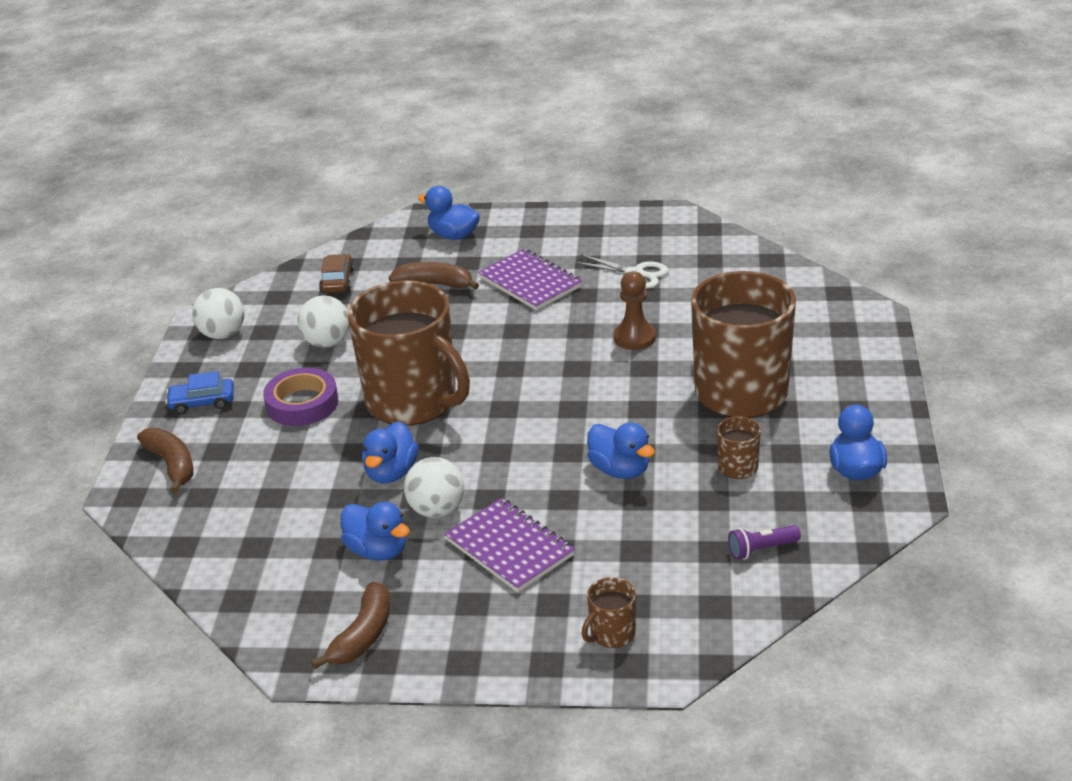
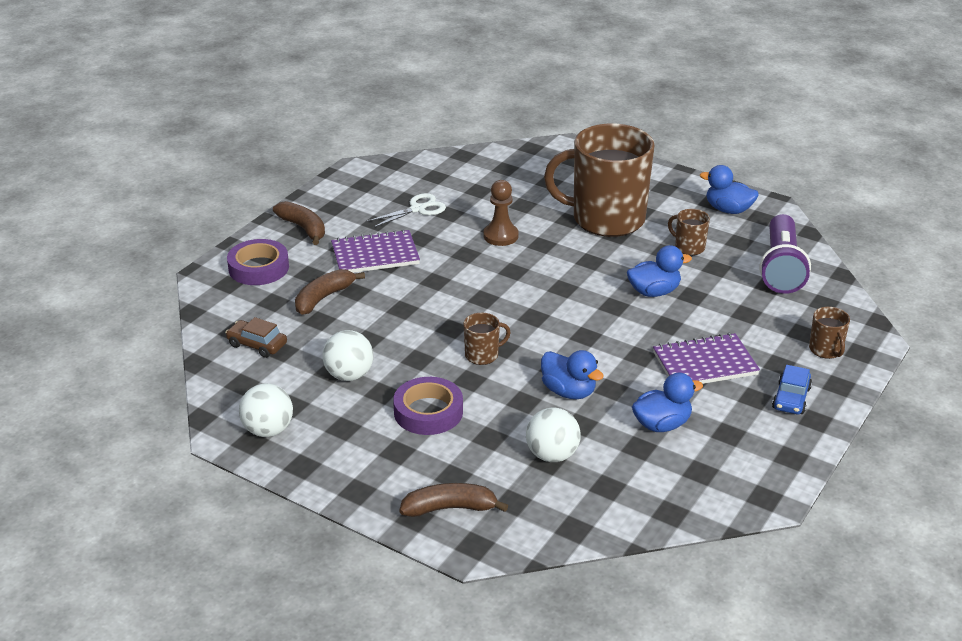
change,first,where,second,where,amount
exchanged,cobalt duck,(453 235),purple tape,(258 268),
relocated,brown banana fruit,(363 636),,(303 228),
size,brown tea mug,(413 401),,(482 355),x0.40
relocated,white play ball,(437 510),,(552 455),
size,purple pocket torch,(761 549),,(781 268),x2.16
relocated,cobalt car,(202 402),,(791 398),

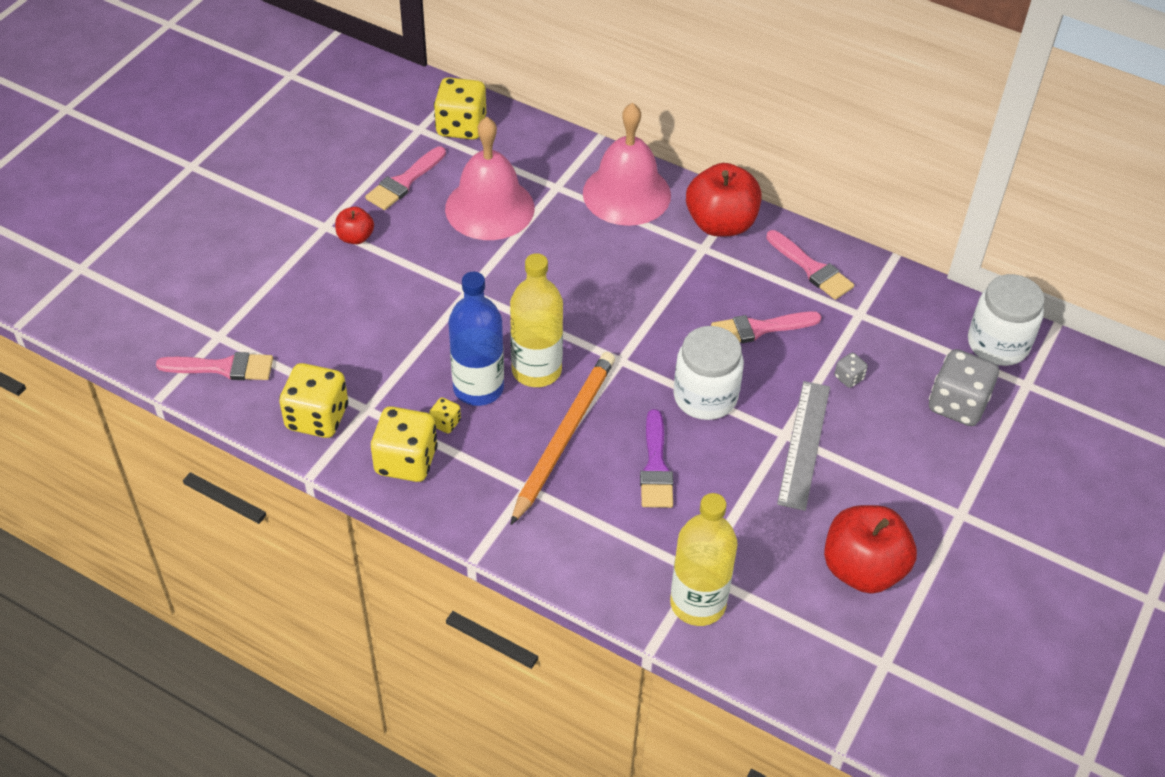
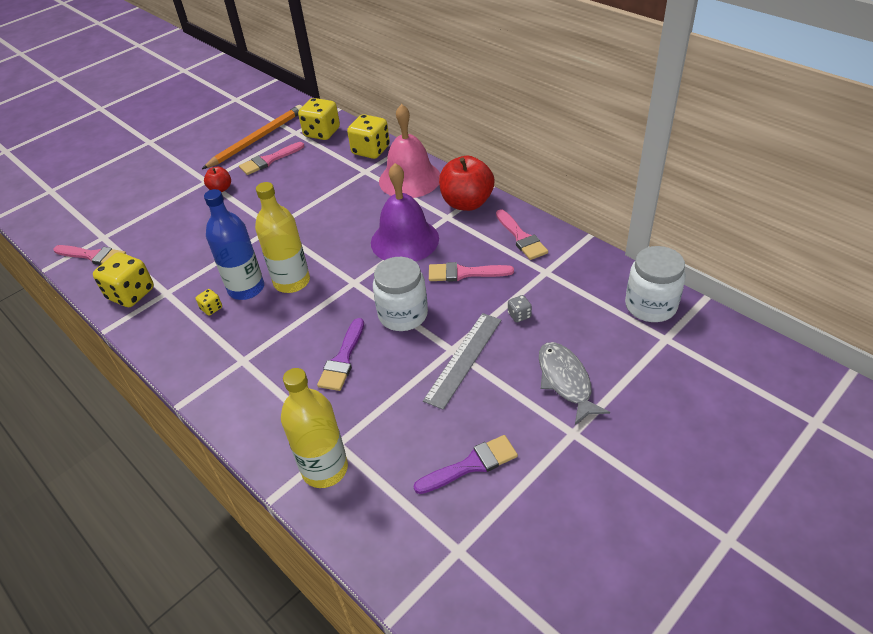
change,first,where,second,where,amount
relocated,orange-coloured pencil,(564 437),,(257 139),
relocated,golden game die,(406 461),,(371 150),
appeared,,,purple school bell,(404 240),
exchanged,red apple,(863 569),purple brush,(471 465),
appeared,,,gray fish figure,(565 381),
missing,pink school bell,(489 208),,,
missing,gray game die,(957 404),,,

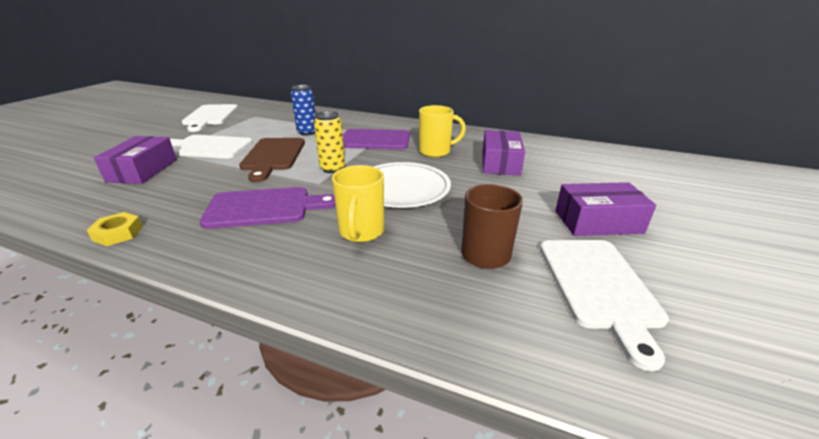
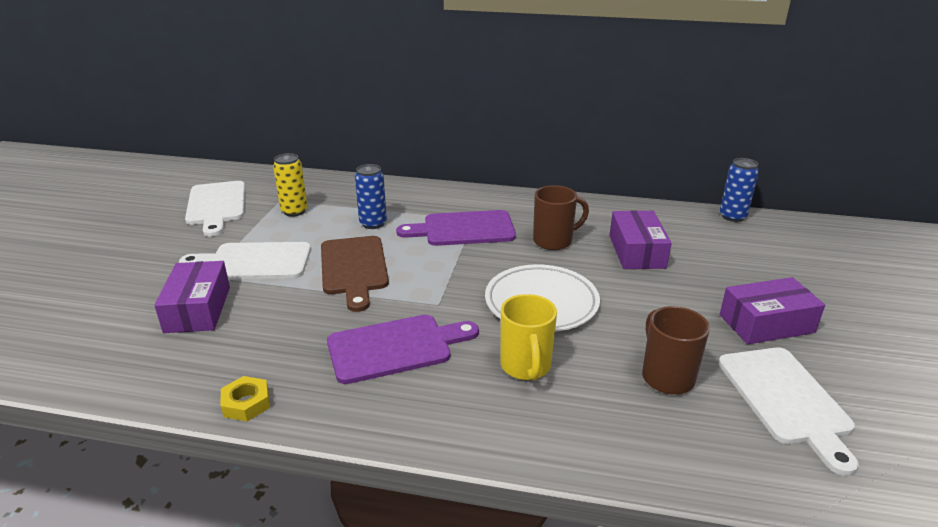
change,first,where,second,where,amount
relocated,golden tin,(332 169),,(294 211),
colour,golden tea mug,(436 152),brown tea mug,(554 241),
appeared,,,cobalt tin,(732 216),

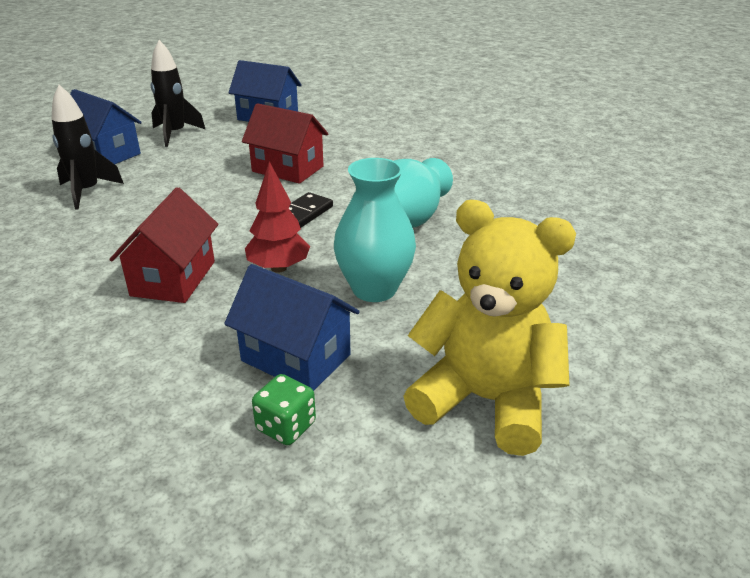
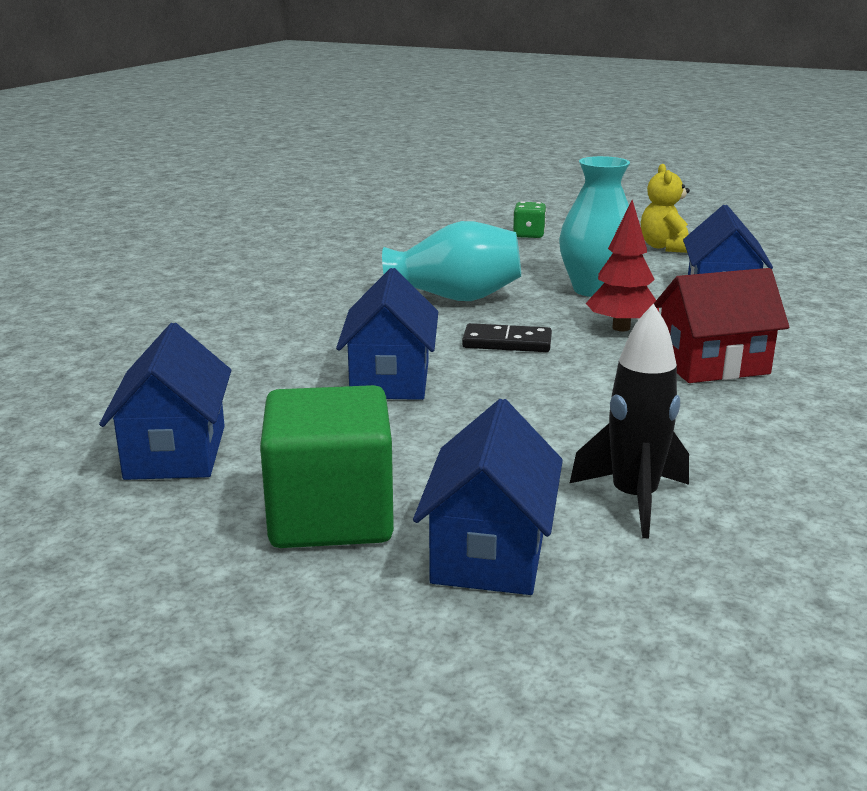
change,first,where,second,where,amount
exchanged,ebony spaceship,(175 134),emerald block,(331 516),
colour,red cottage,(287 169),cobalt cottage,(390 379),
relocated,emerald game die,(286 426),,(529 235),
size,golden teddy bear,(485 400),,(665 247),x0.55

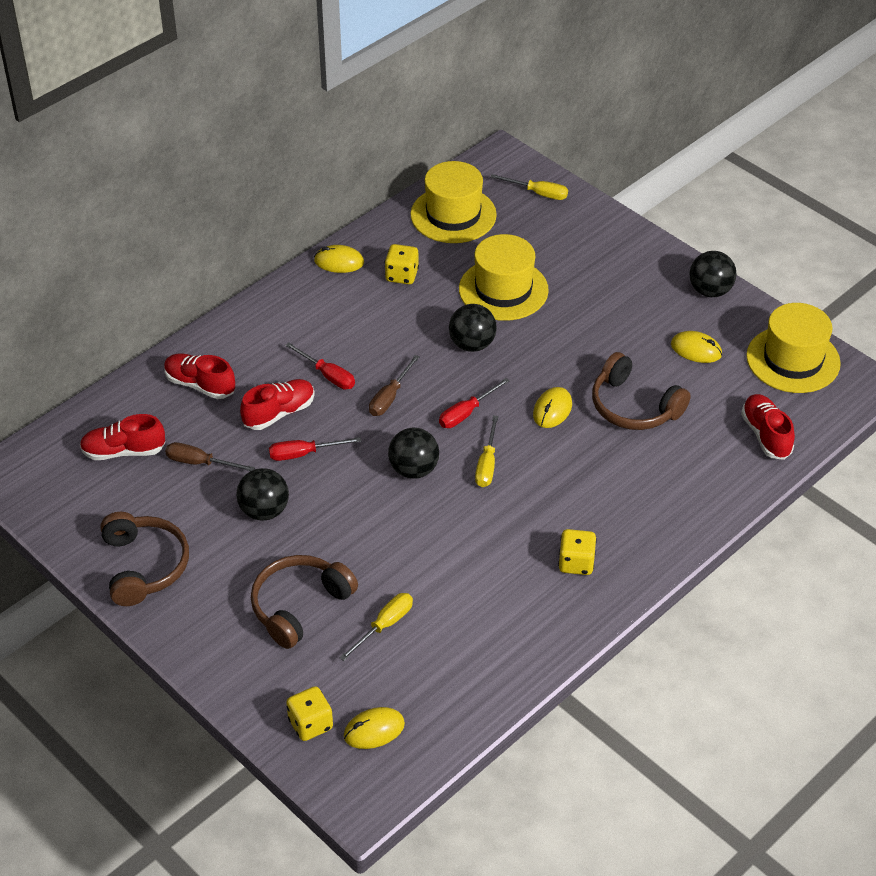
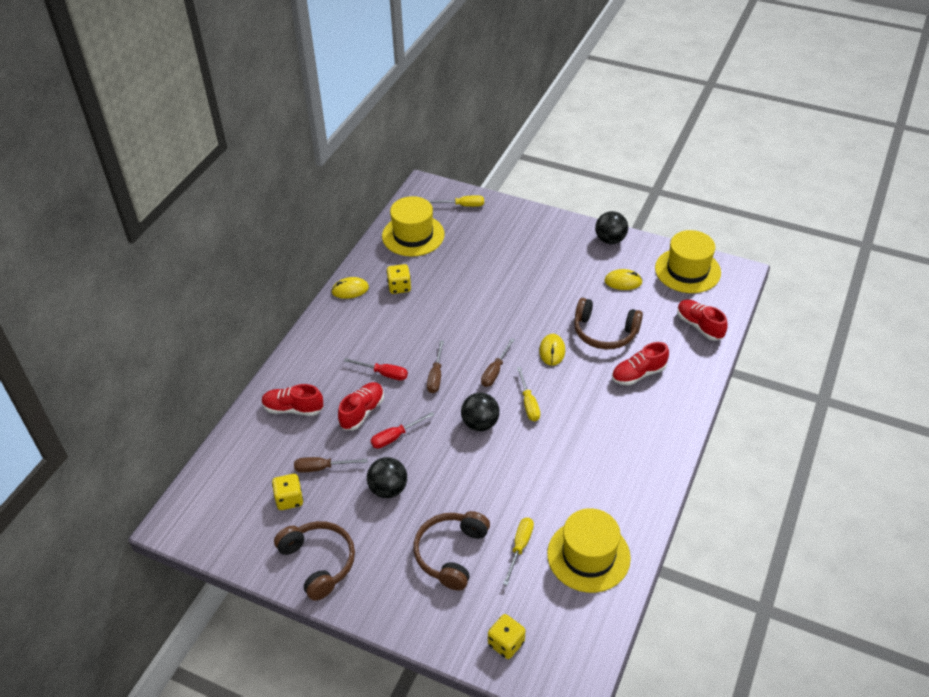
change,first,where,second,where,amount
relocated,golden game die,(576 563),,(289 499),
colour,red flat screwdriver,(466 413),brown flat screwdriver,(495 371),
relocated,golden hat,(503 290),,(588 555),
relocated,red sneaker,(124 451),,(638 374),
missing,golden mouse,(374 730),,,
missing,ebony play ball,(472 344),,,

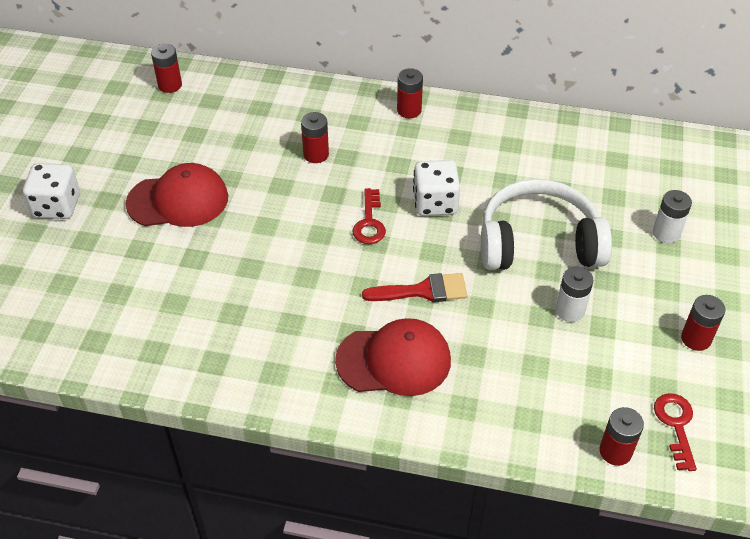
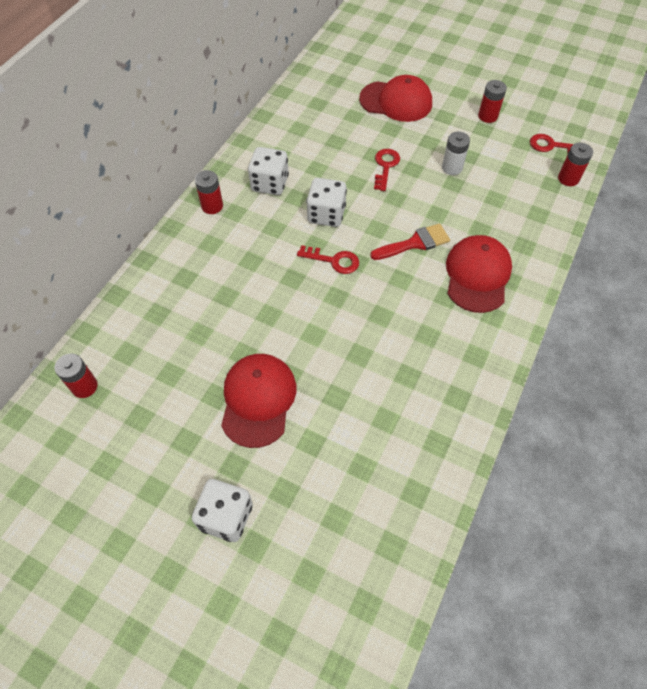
change,first,where,second,where,amount
appeared,,,white game die,(270 184),
exchanged,white power cell,(666 233),red cap,(396 101),
spun,red brush,(423 291),,(414 243),60 degrees clockwise
exchanged,white headphones,(538 242),red door key,(385 166),
missing,red power cell,(316 154),,,

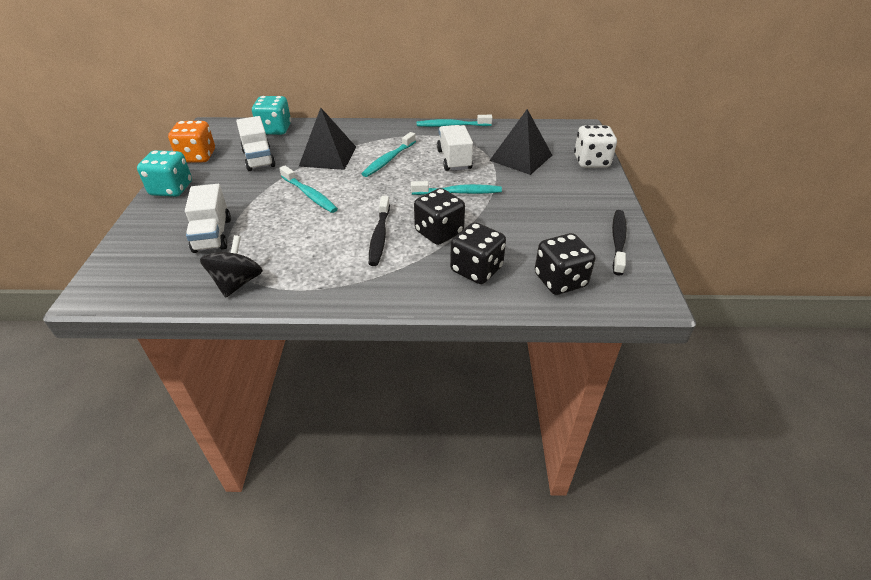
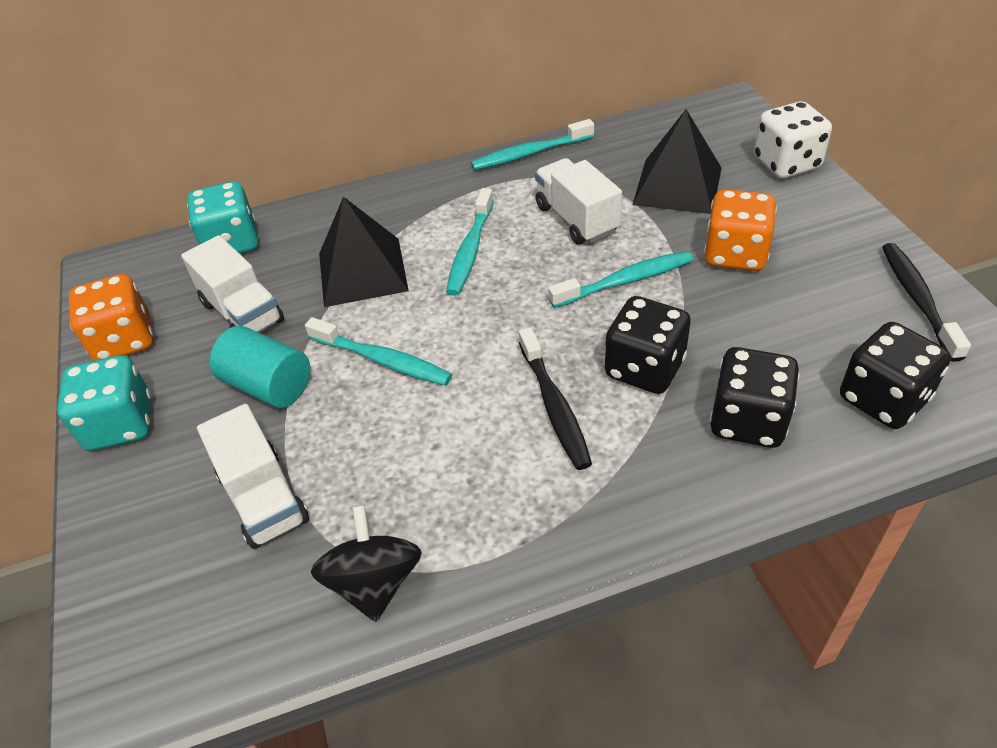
change,first,where,second,where,amount
appeared,,,teal cylinder shape,(268 385),
appeared,,,orange-coloured game die,(735 254),

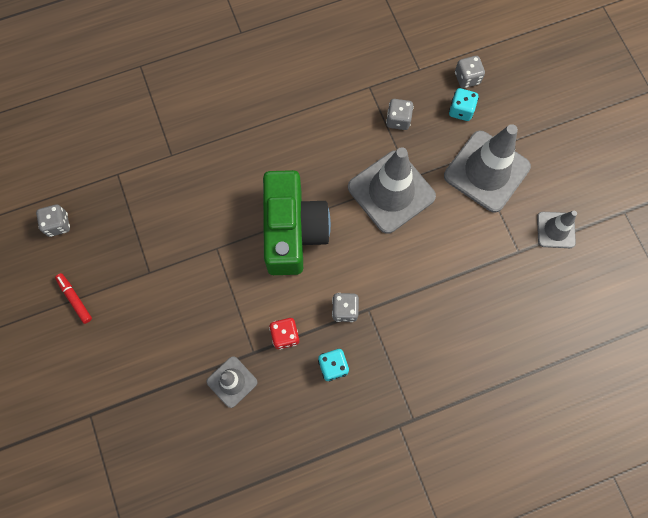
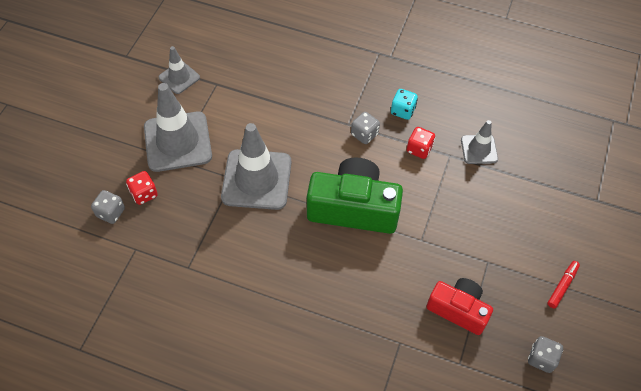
change,first,where,second,where,amount
colour,teal game die,(461 110),red game die,(144 194),
spun,emerald camera,(292 231),,(353 208),60 degrees clockwise
appeared,,,red camera,(458 310),
spun,red marker pen,(75 299),,(562 286),150 degrees counterclockwise
missing,gray game die,(398 120),,,

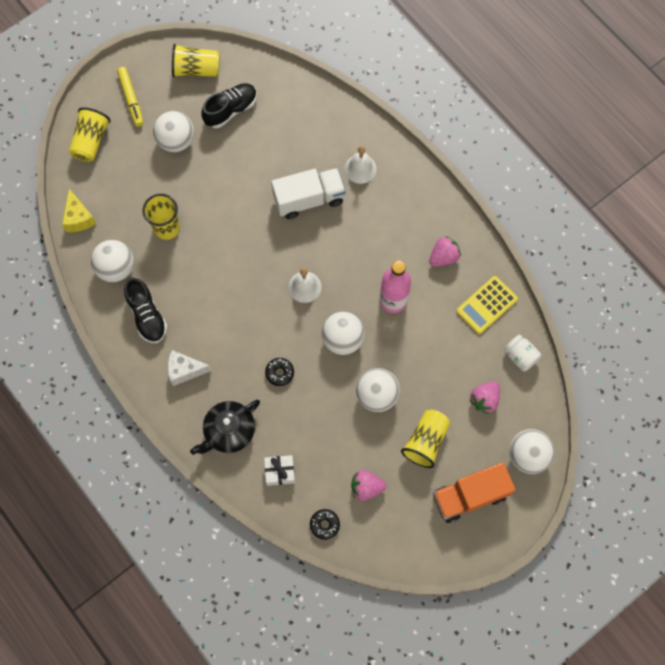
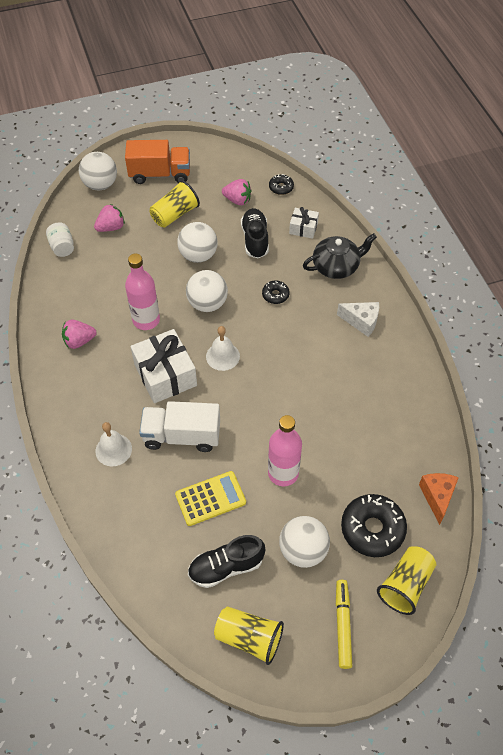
change,first,where,second,where,amount
appeared,,,white gift,(165 375),
relocated,golden adding machine,(487 305),,(210 498),
relocated,ebony sneaker,(147 316),,(255 239),
appeared,,,pink bottle,(283 473),
appeared,,,ebony glazed donut,(372 529),
colour,golden cheese,(78 218),orange-coloured cheese,(437 497),
missing,white play ball,(116 268),,,
missing,golden cup,(166 228),,,

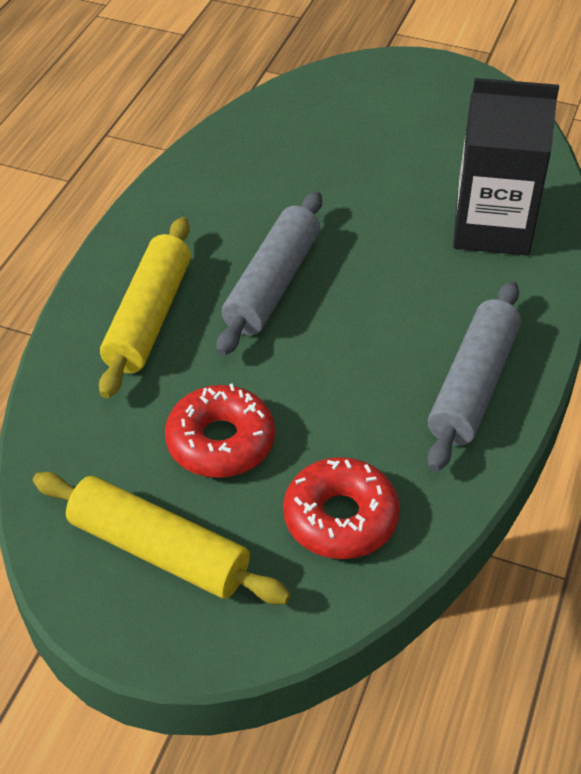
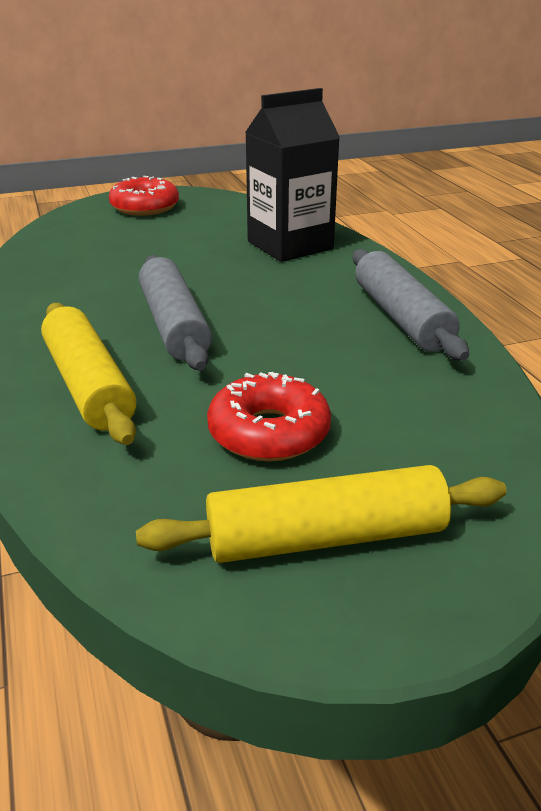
change,first,where,second,where,amount
relocated,red glazed donut,(340 518),,(145 207),

